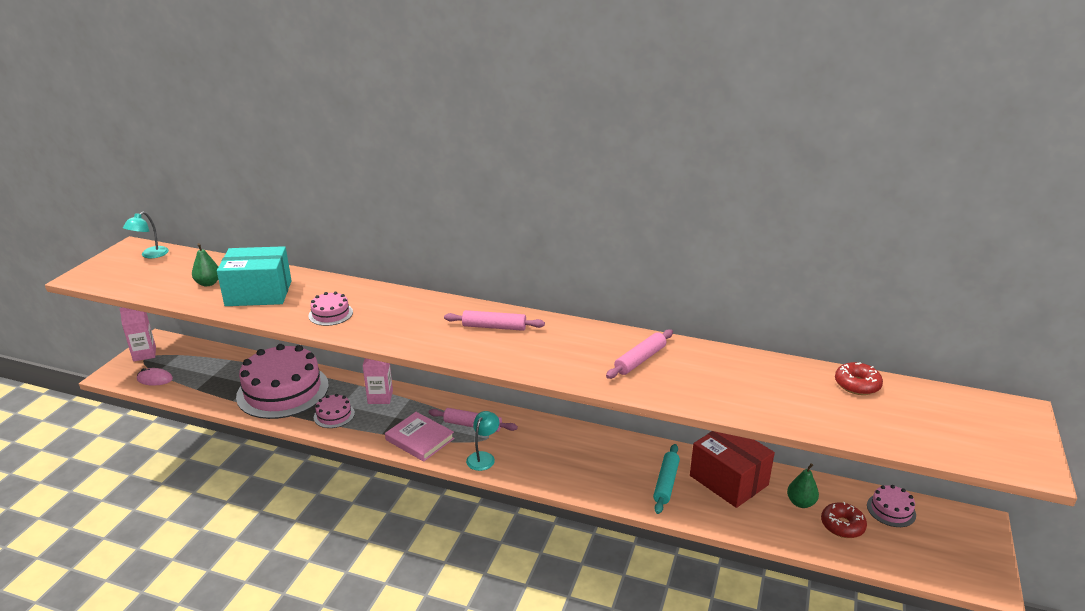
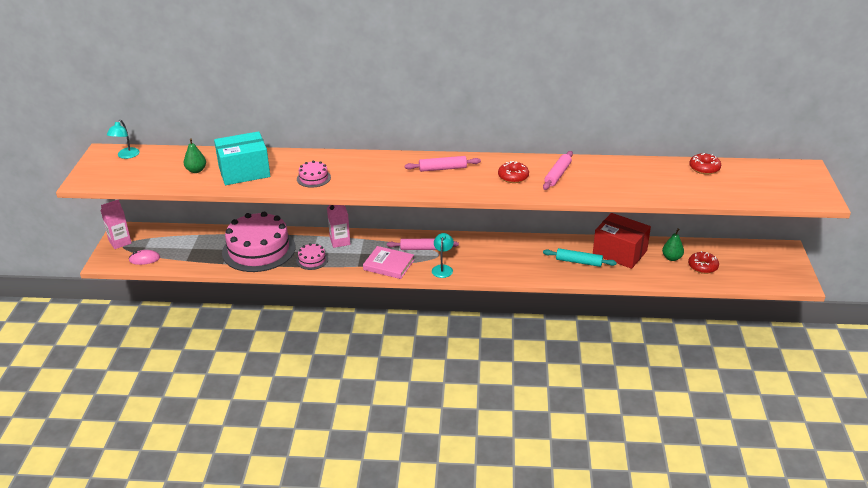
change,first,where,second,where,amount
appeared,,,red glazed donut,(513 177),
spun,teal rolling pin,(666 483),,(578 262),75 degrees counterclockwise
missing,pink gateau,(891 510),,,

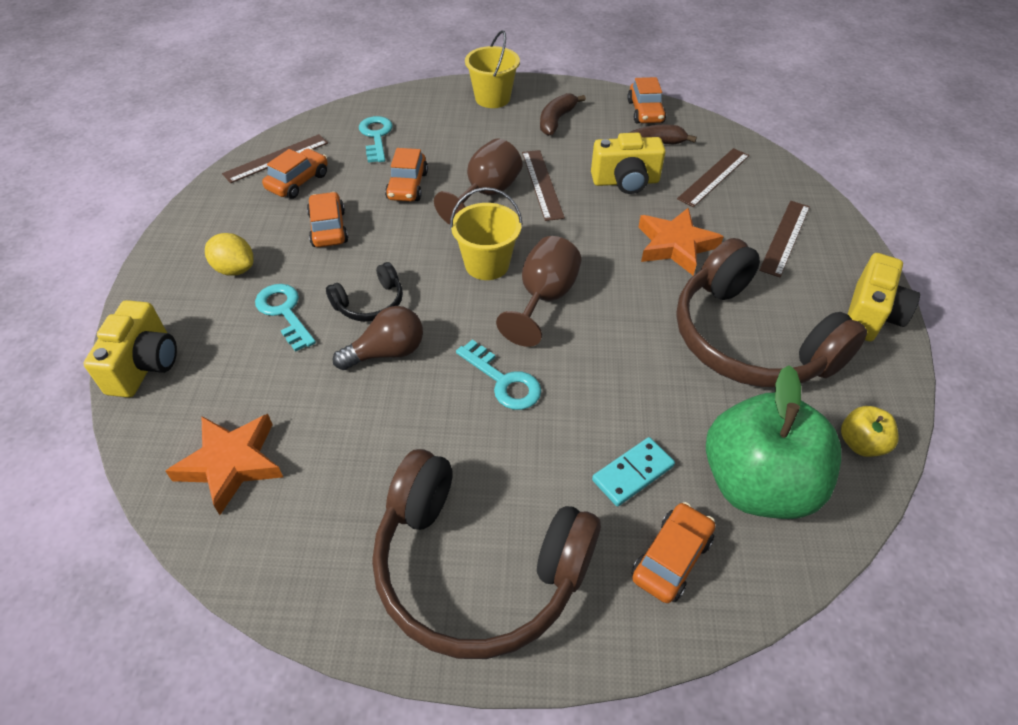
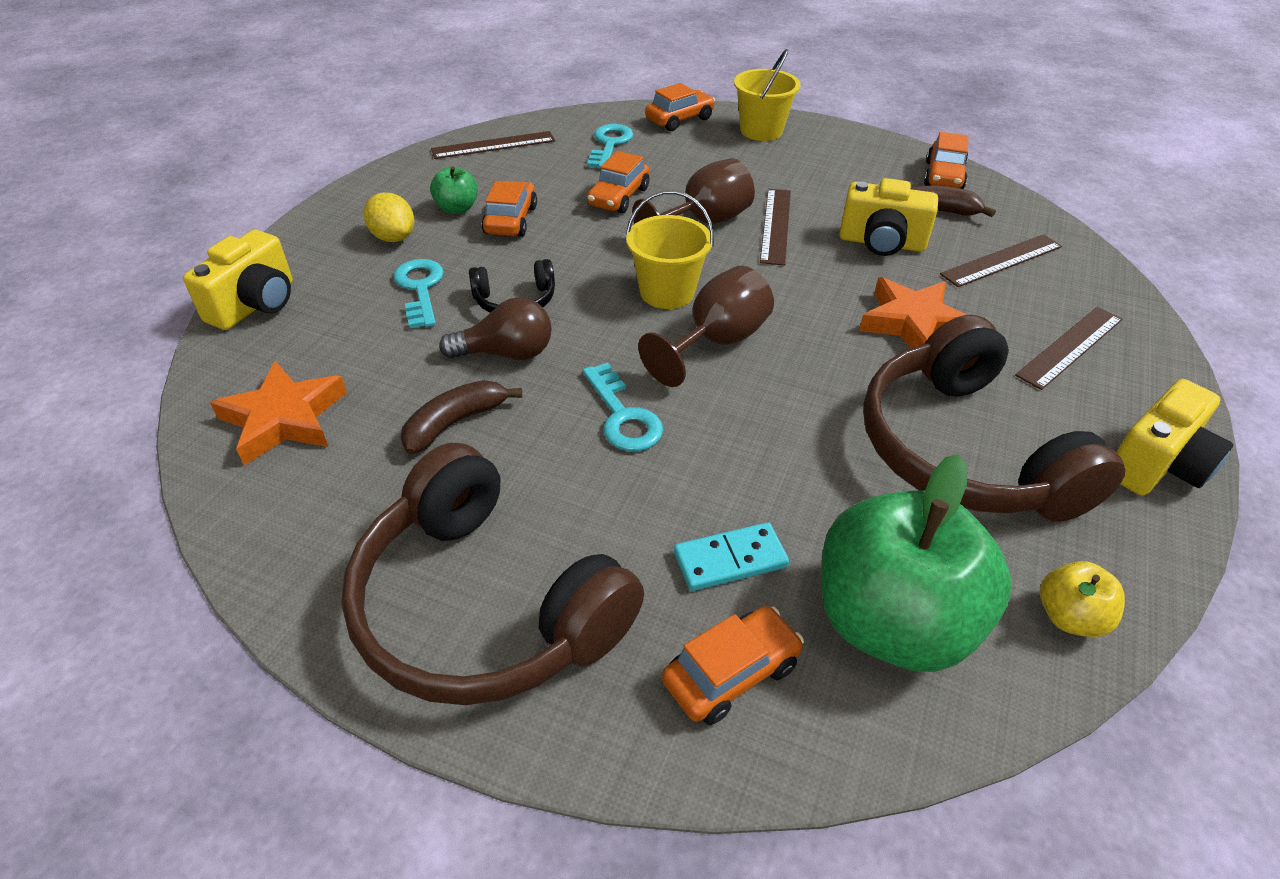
change,first,where,second,where,amount
relocated,brown banana fruit,(556 120),,(455 423),
appeared,,,emerald apple,(457 209),
relocated,orange-coloured car,(298 182),,(679 119),

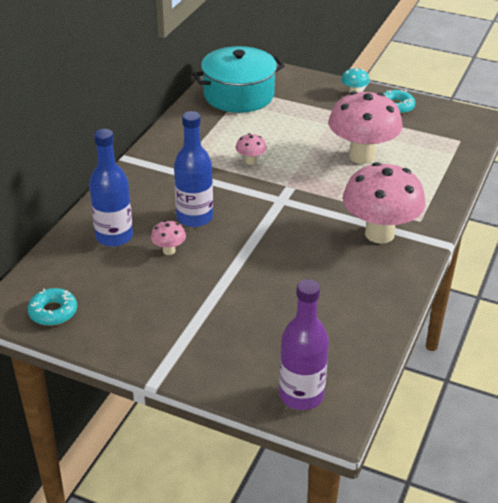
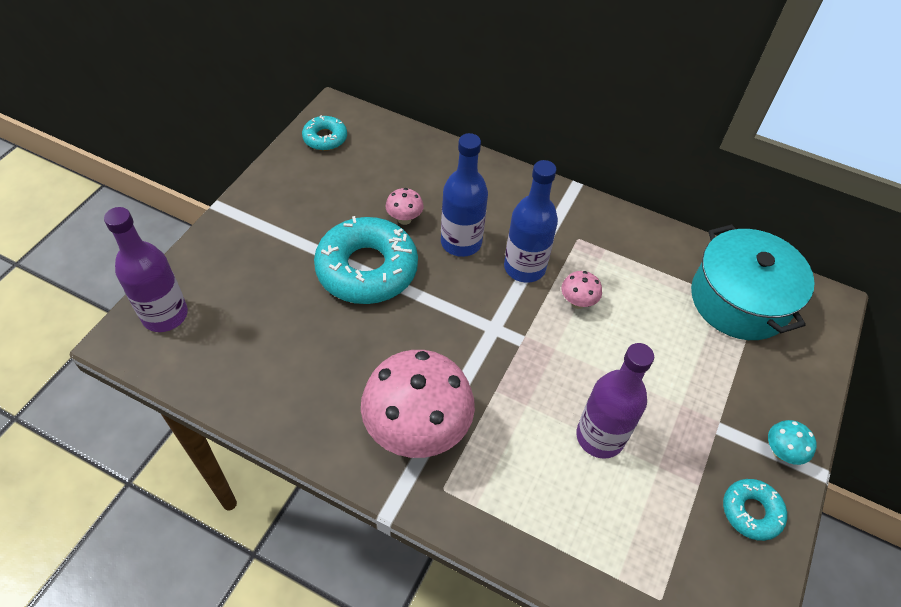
change,first,where,second,where,amount
appeared,,,teal glazed donut,(367 269),
relocated,cobalt bottle,(114 236),,(524 267),
exchanged,pink mushroom,(362 156),purple bottle,(600 437),

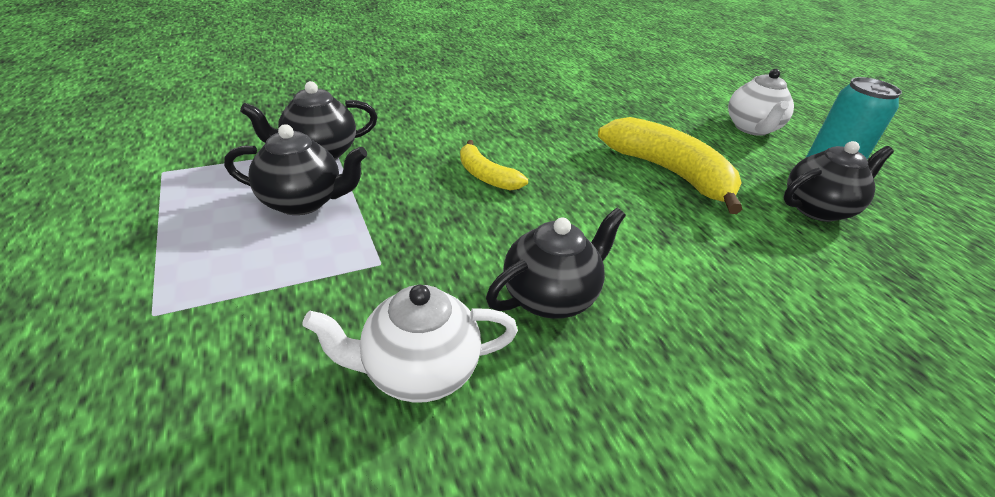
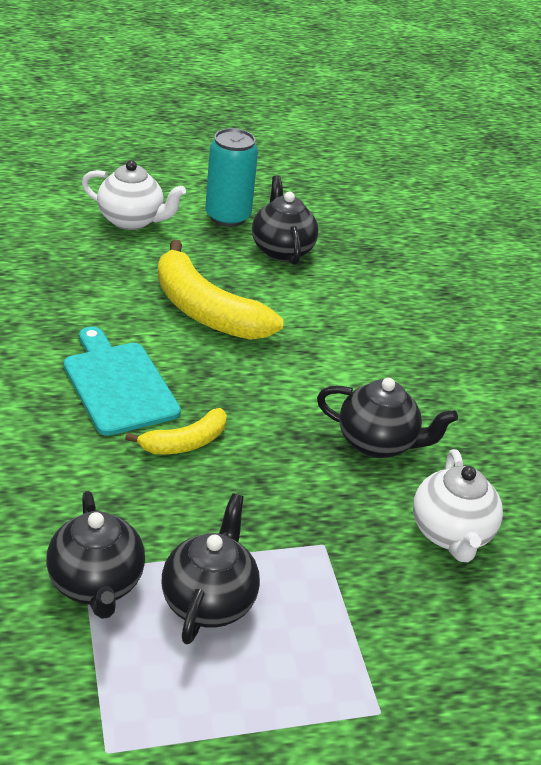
change,first,where,second,where,amount
appeared,,,teal cutting board,(118 385),
spun,golden banana fruit,(669 172),,(206 311),105 degrees counterclockwise
spun,ebony tea pot,(550 297),,(377 443),135 degrees clockwise

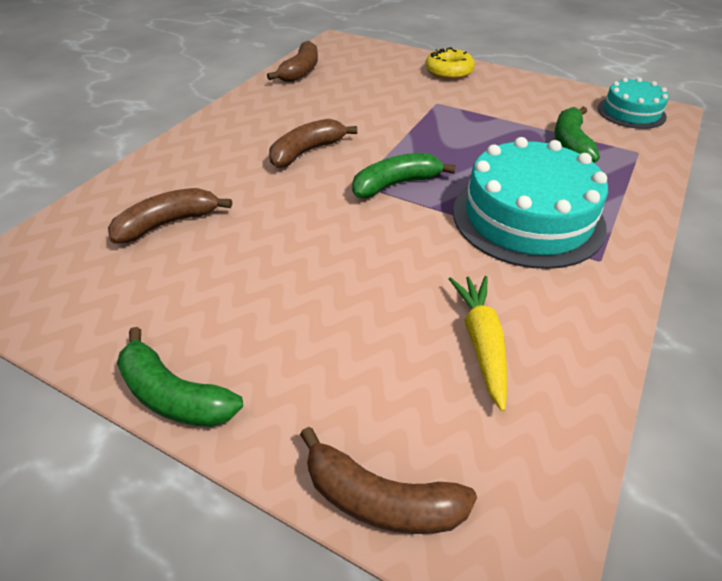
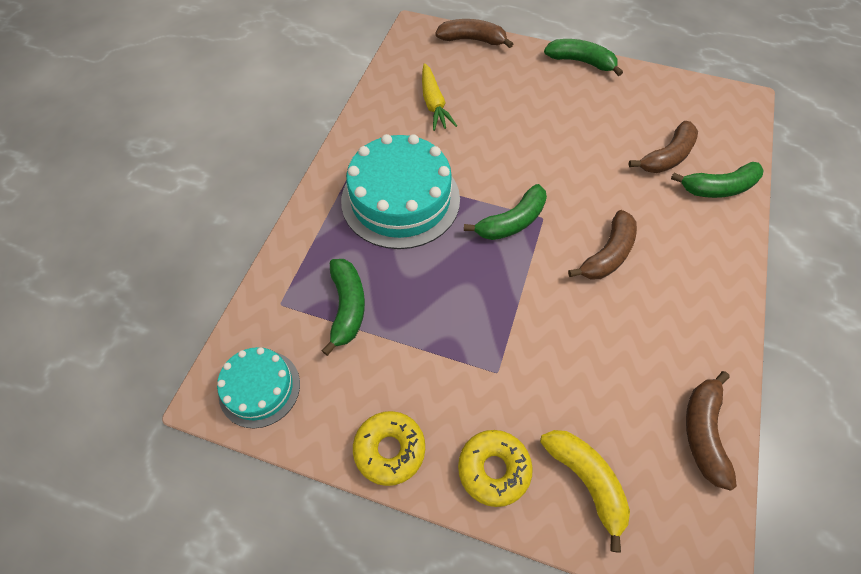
change,first,where,second,where,amount
appeared,,,golden glazed donut,(389 450),
appeared,,,golden banana fruit,(586 481),
appeared,,,emerald banana fruit,(718 188),

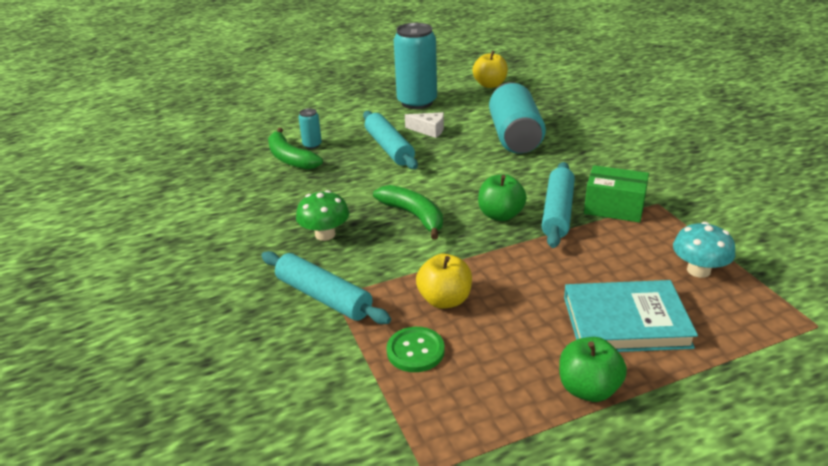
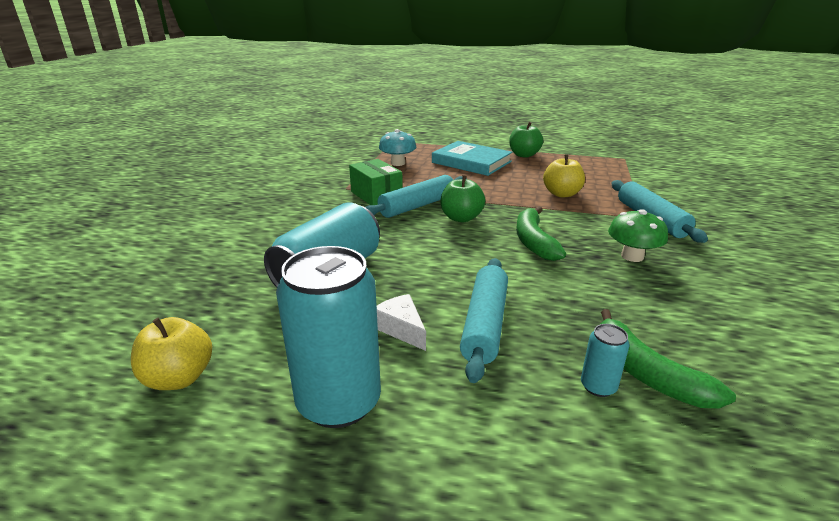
change,first,where,second,where,amount
spun,emerald banana fruit,(290 158),,(646 373),150 degrees clockwise
missing,emerald button,(415 351),,,

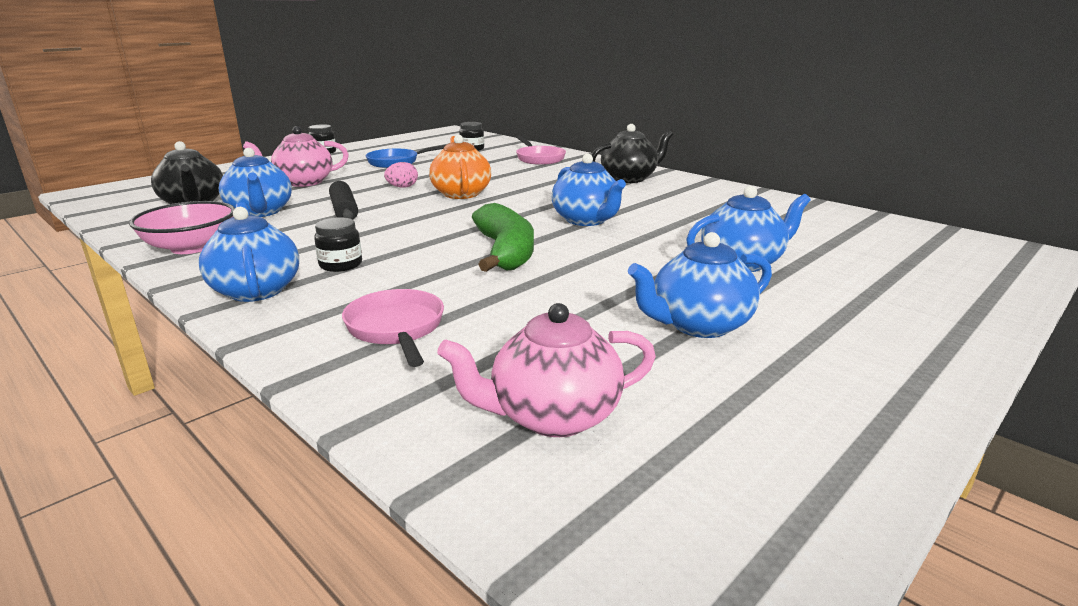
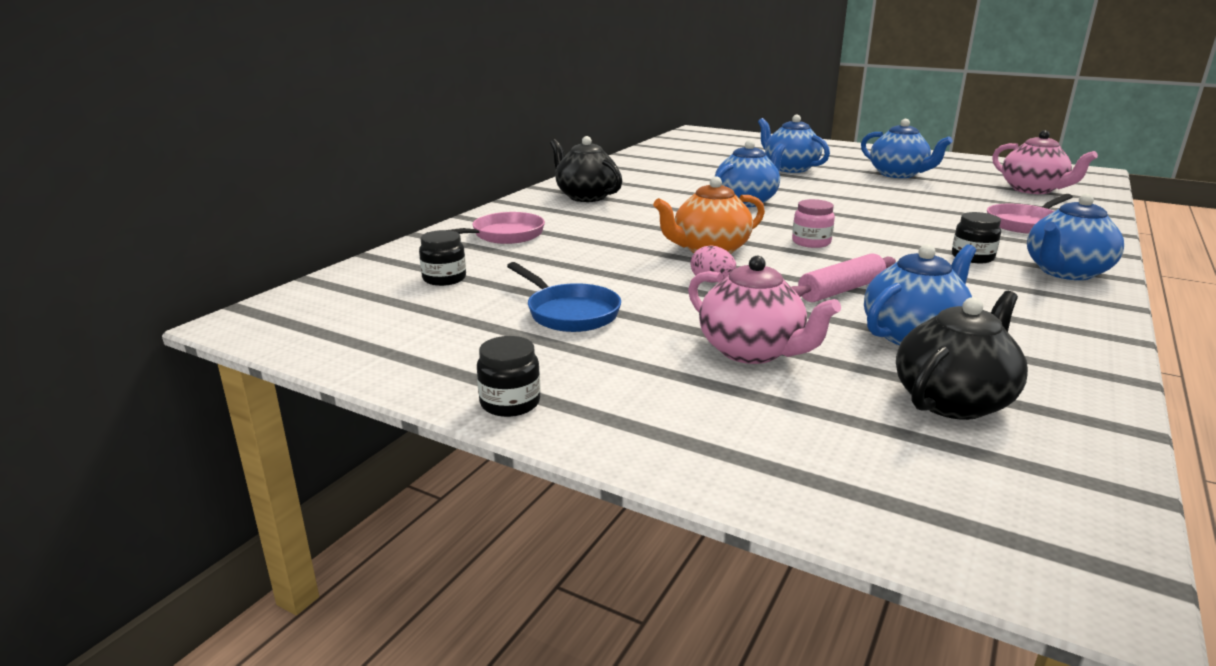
change,first,where,second,where,amount
appeared,,,pink jar,(811 242),
colour,ebony rolling pin,(344 210),pink rolling pin,(841 290),
missing,pink deep dish,(191 247),,,
missing,emerald banana fruit,(505 252),,,

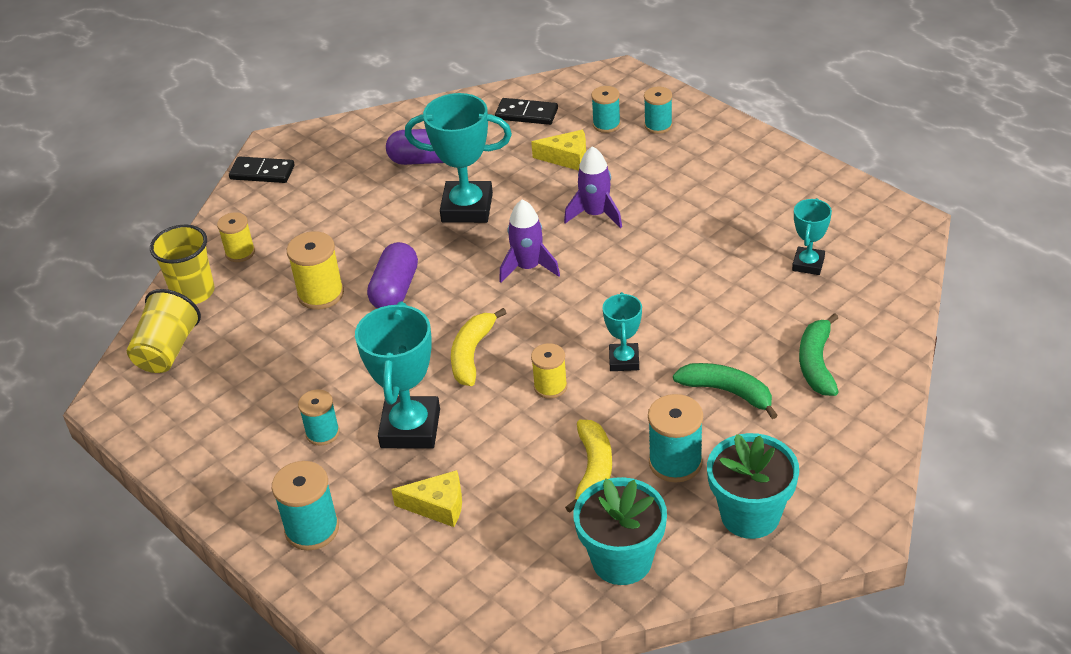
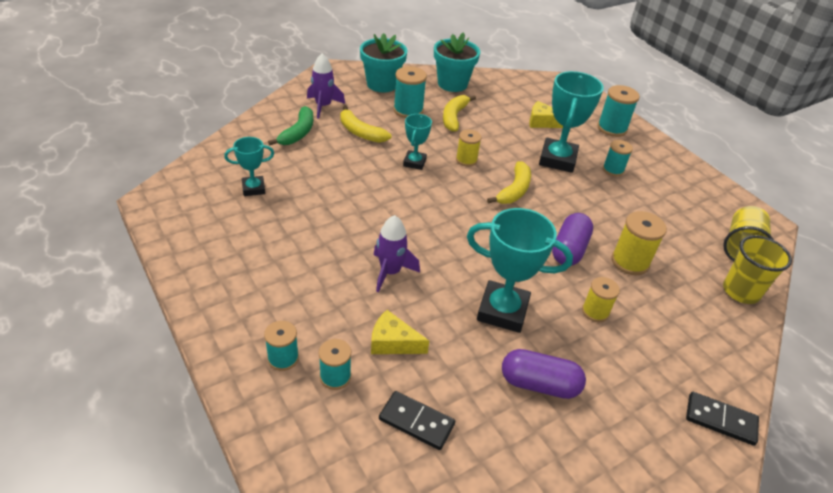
change,first,where,second,where,amount
spun,teal award cup,(808 264),,(253 188),45 degrees clockwise
relocated,purple spaceship,(528 267),,(323 106),
colour,emerald banana fruit,(727 392),golden banana fruit,(360 132),
relocated,golden spool,(240 252),,(595 312),

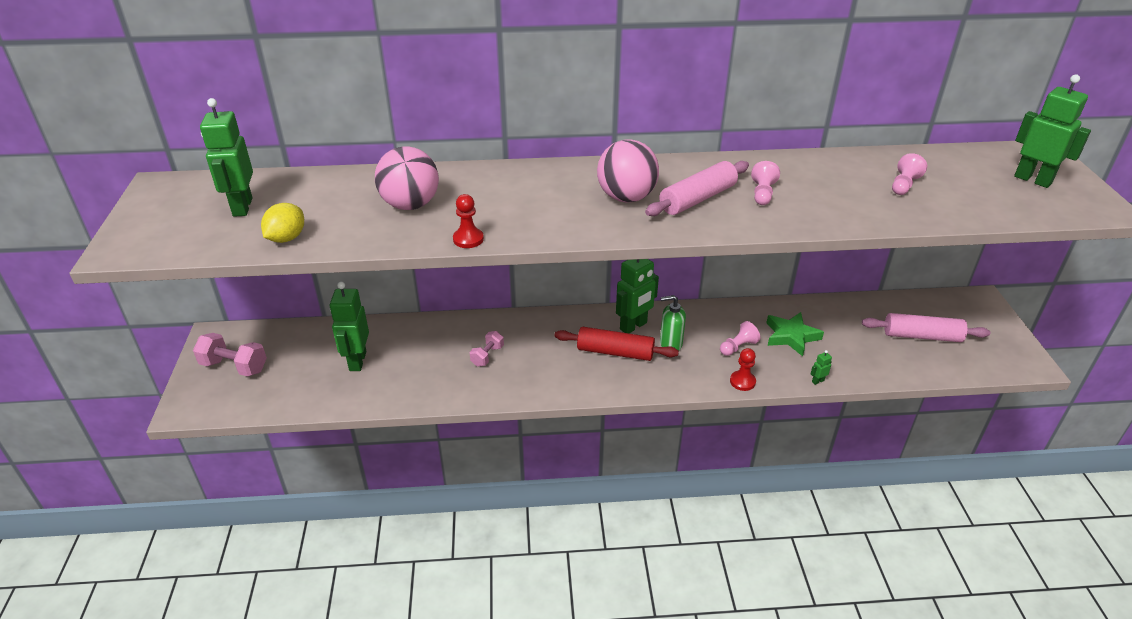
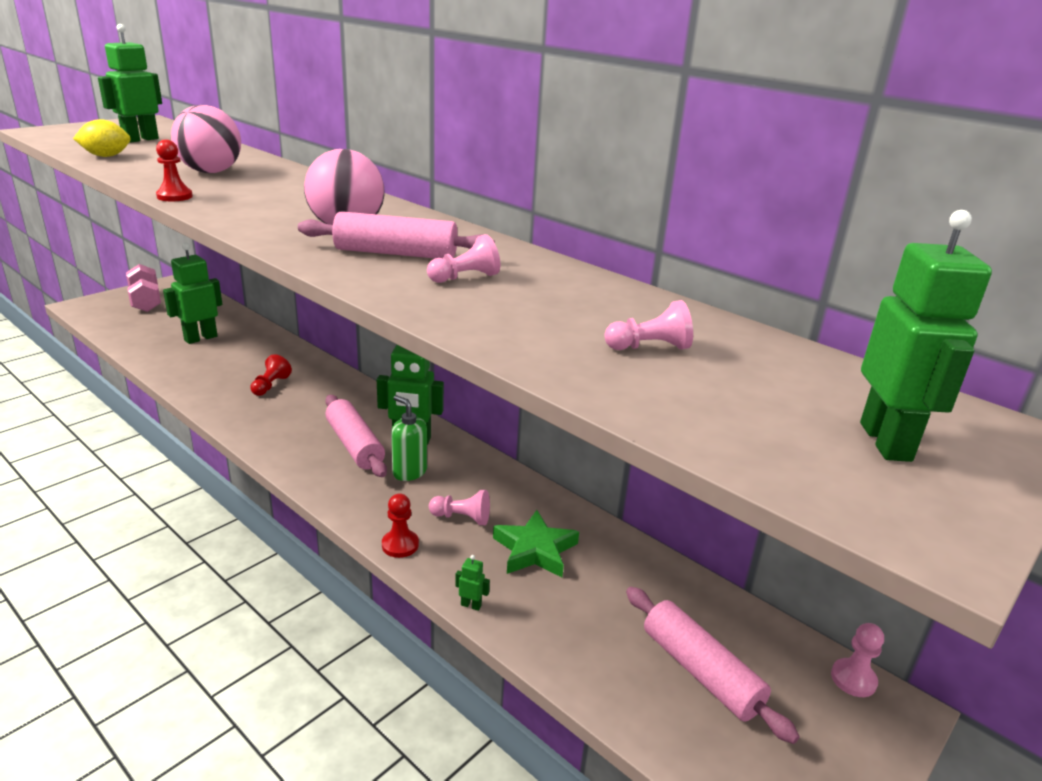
change,first,where,second,where,amount
exchanged,pink free weight,(487 356),red game pawn,(270 386),
colour,red rolling pin,(615 352),pink rolling pin,(355 445),
appeared,,,pink game pawn,(853 679),

